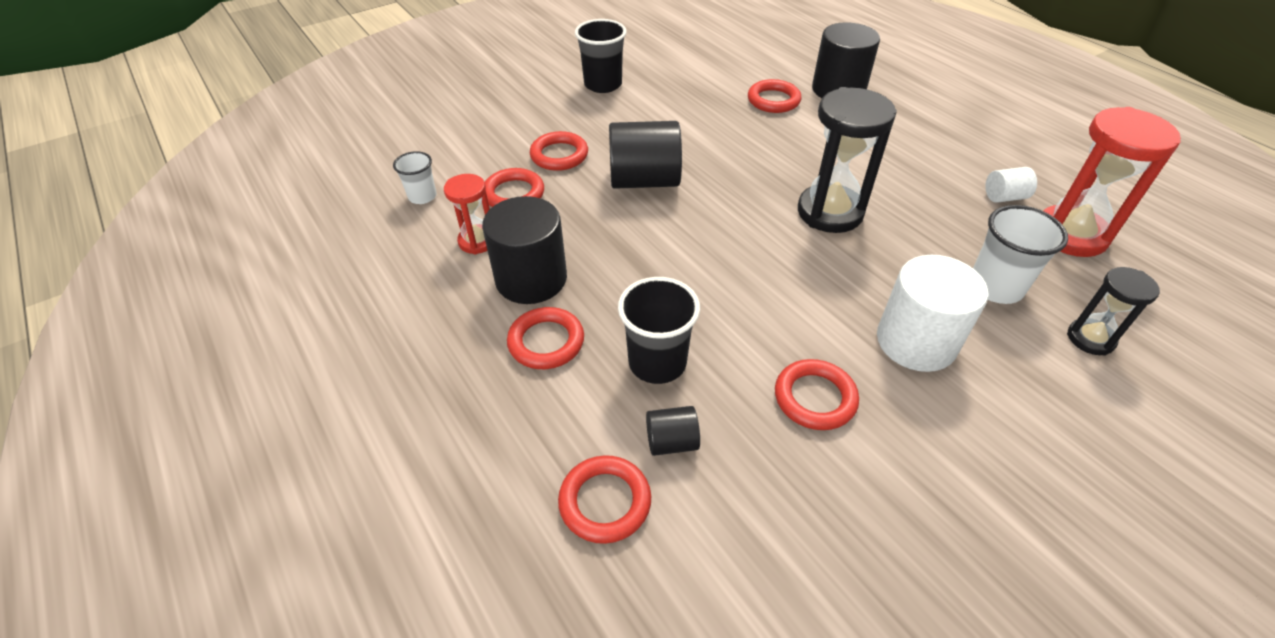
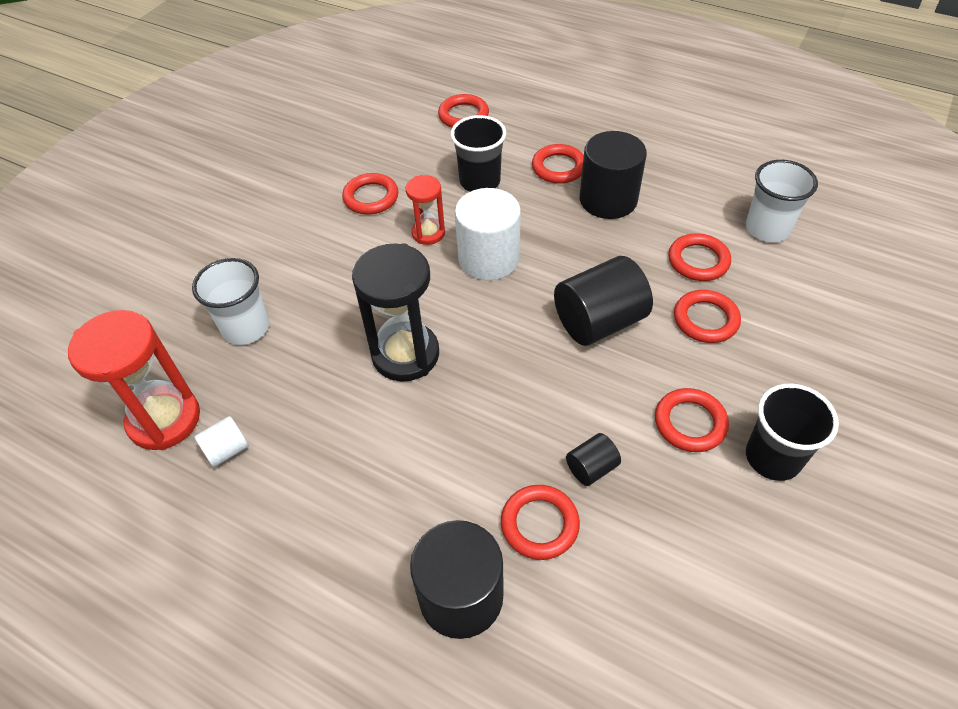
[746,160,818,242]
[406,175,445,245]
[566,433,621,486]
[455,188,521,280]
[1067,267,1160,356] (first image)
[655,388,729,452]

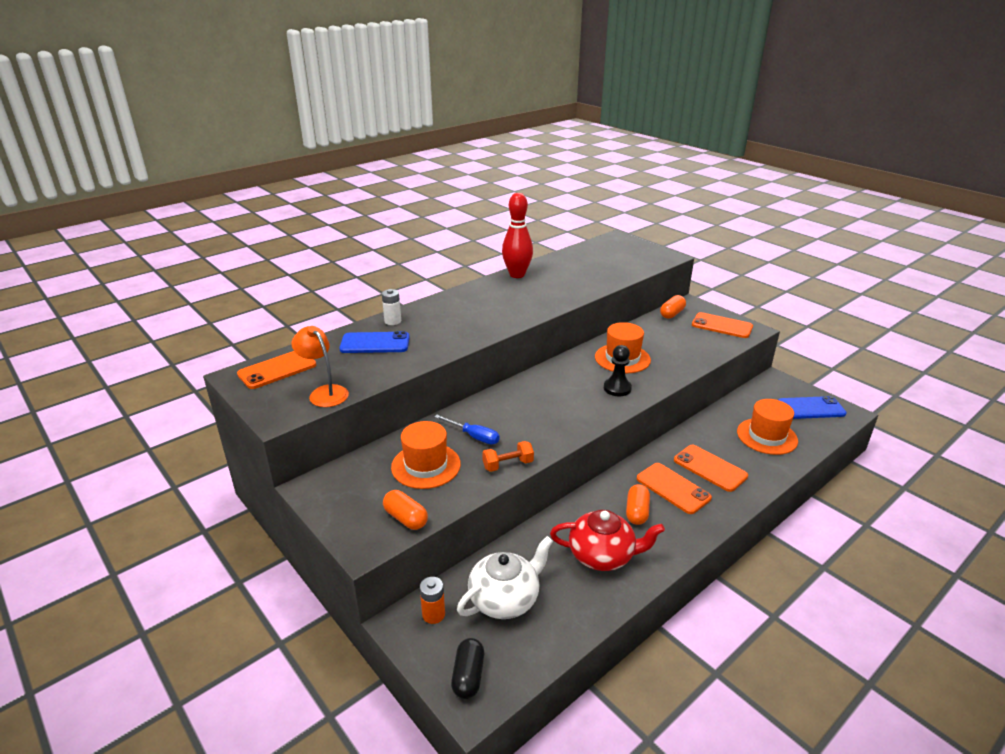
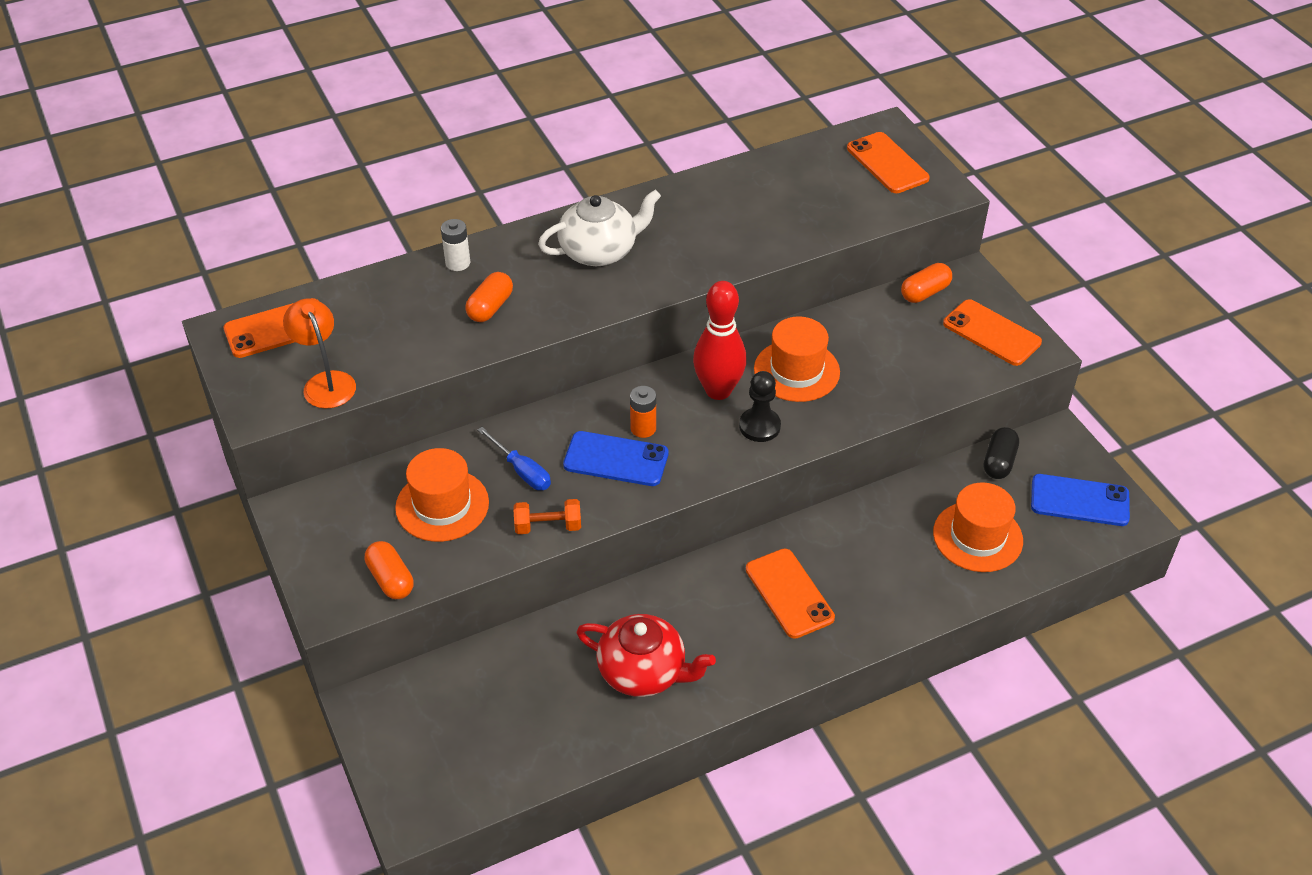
[563,431,669,486]
[630,386,656,438]
[984,427,1019,479]
[538,189,661,266]
[693,281,747,400]
[465,272,513,322]
[847,132,930,193]

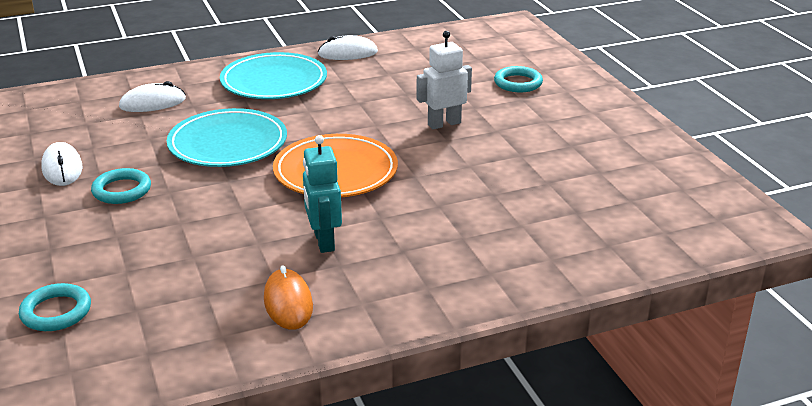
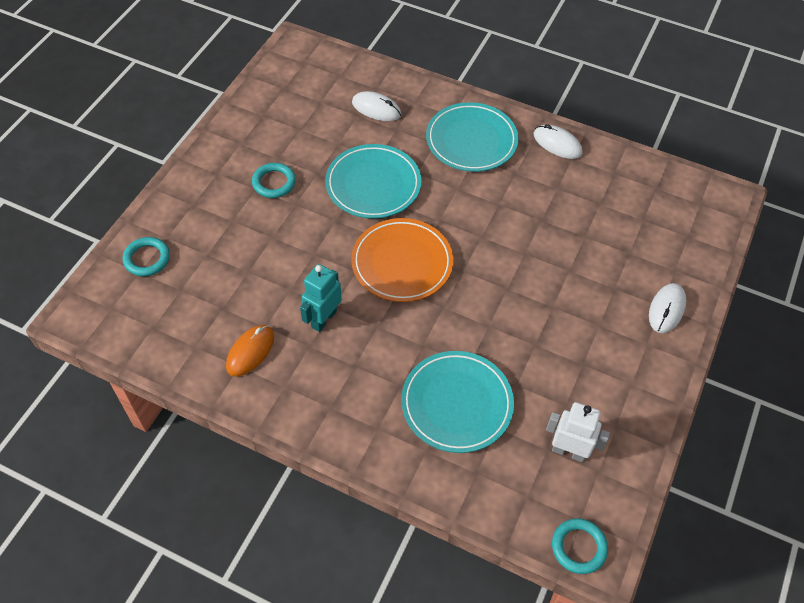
[649,283,686,333]
[546,402,610,462]
[552,518,608,574]
[401,351,514,453]

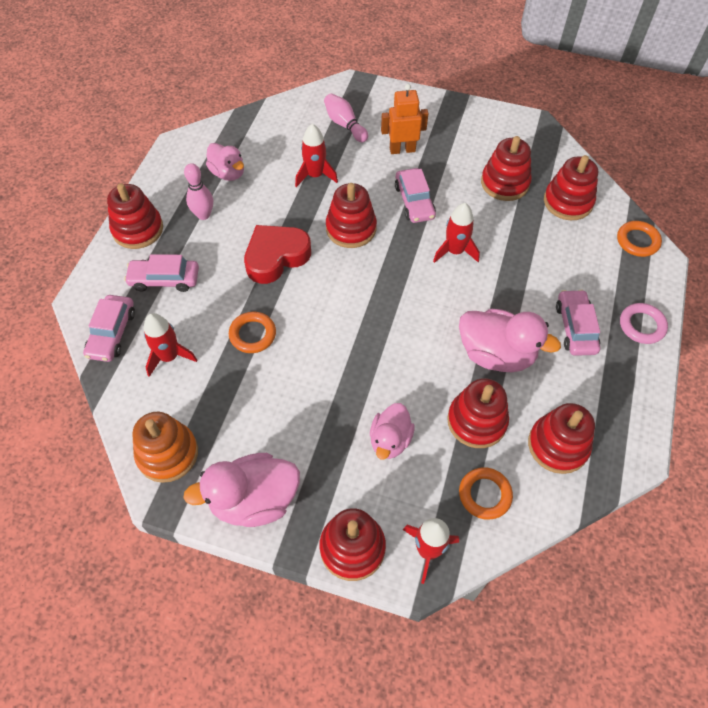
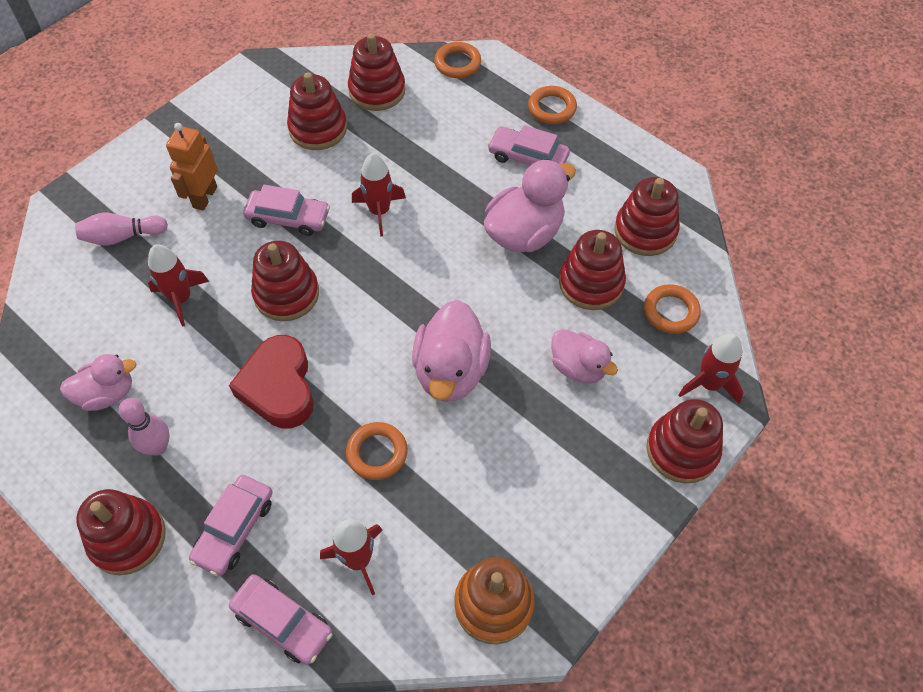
[412,300,491,402]
[528,86,577,124]

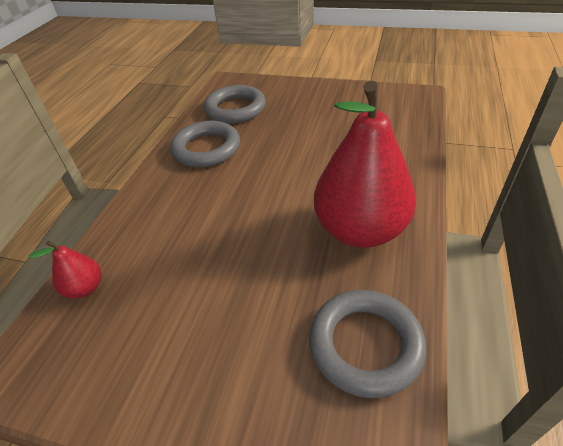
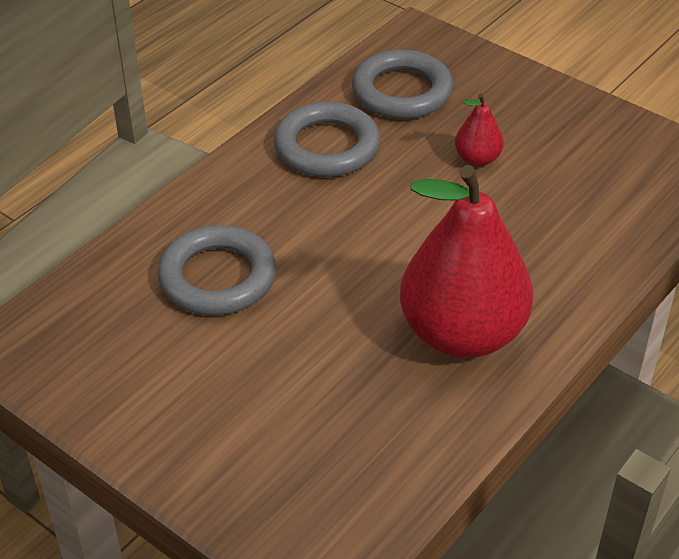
[455,93,504,166]
[157,225,276,315]

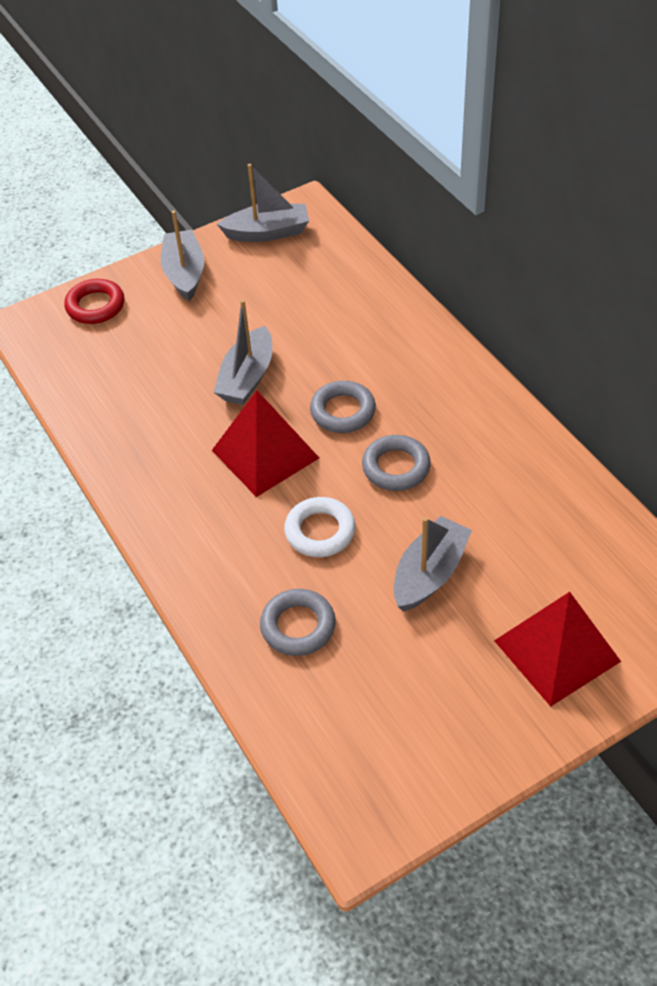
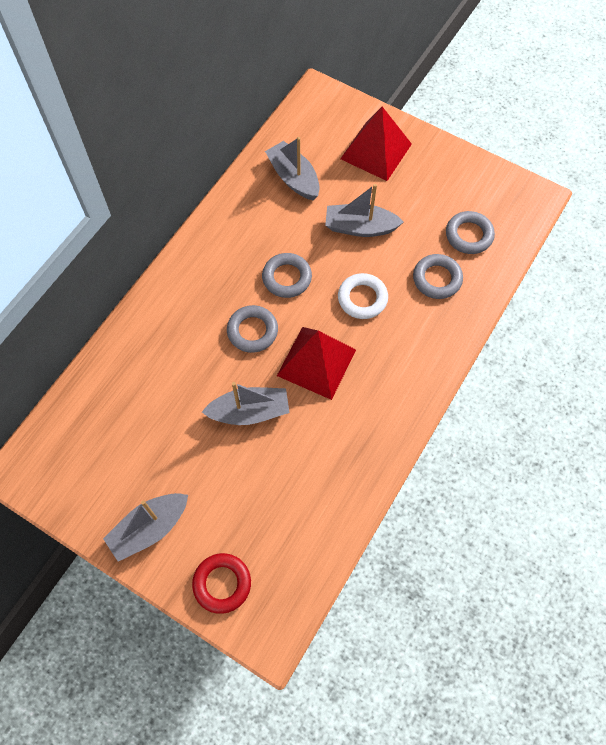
[265,137,320,200]
[446,211,495,254]

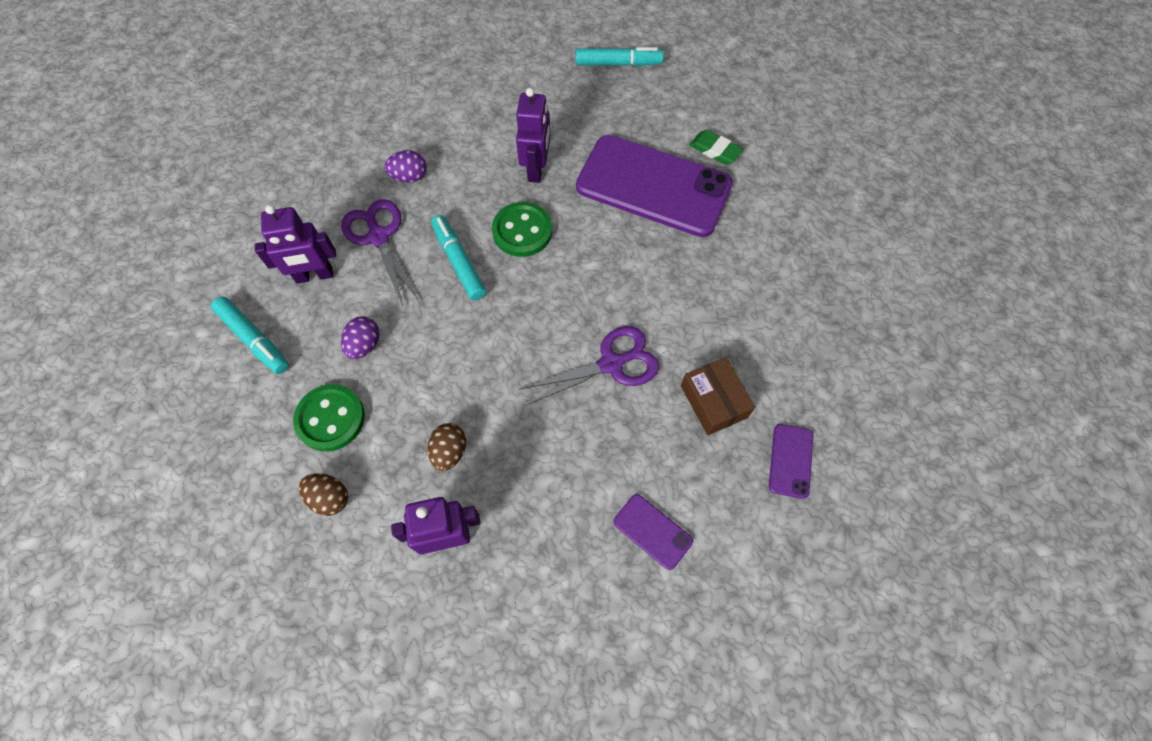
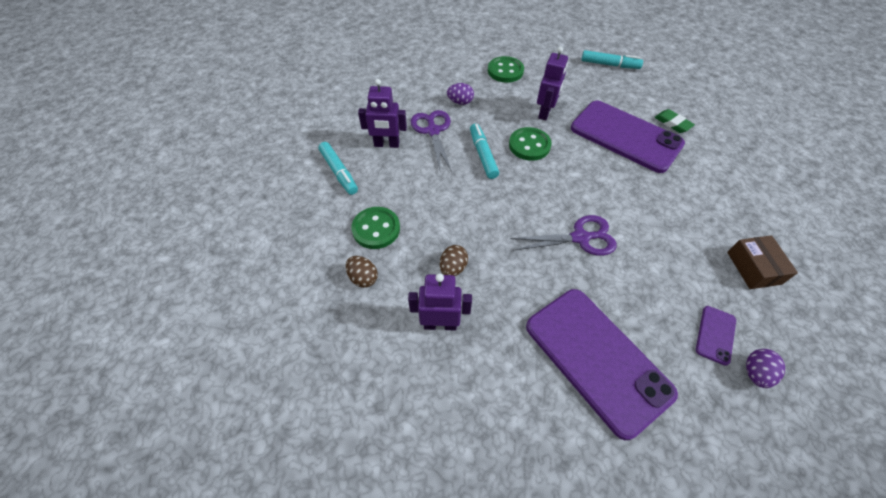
[746,349,785,388]
[526,289,678,440]
[727,235,798,289]
[488,56,524,83]

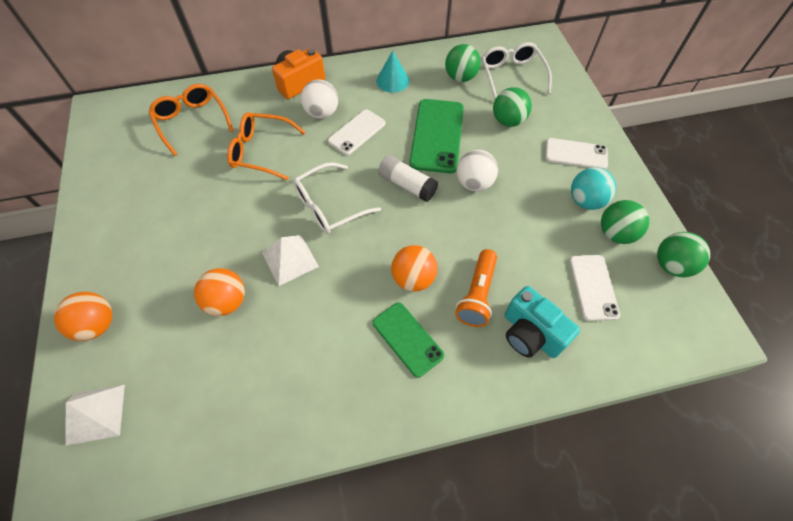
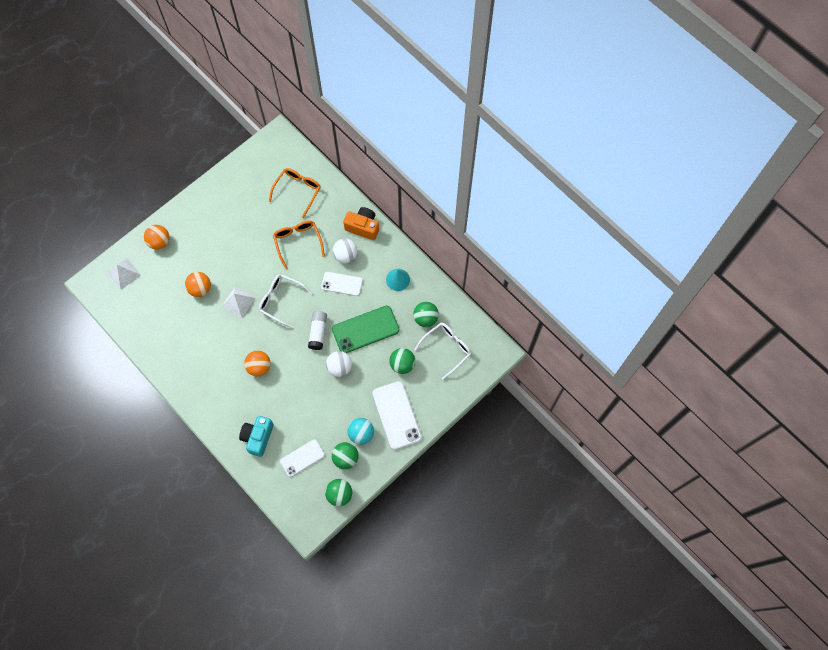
[373,302,445,378] (first image)
[455,249,497,327] (first image)
[372,381,422,450]

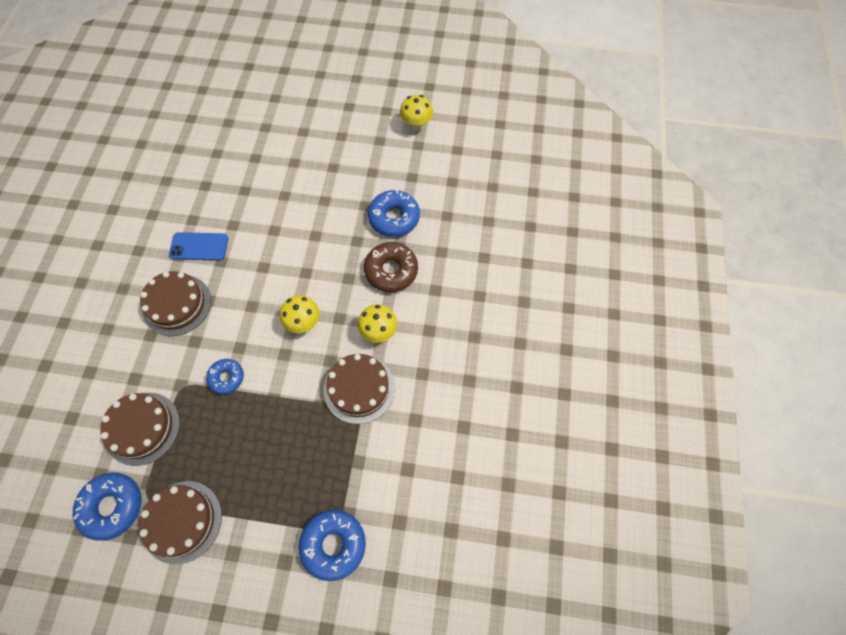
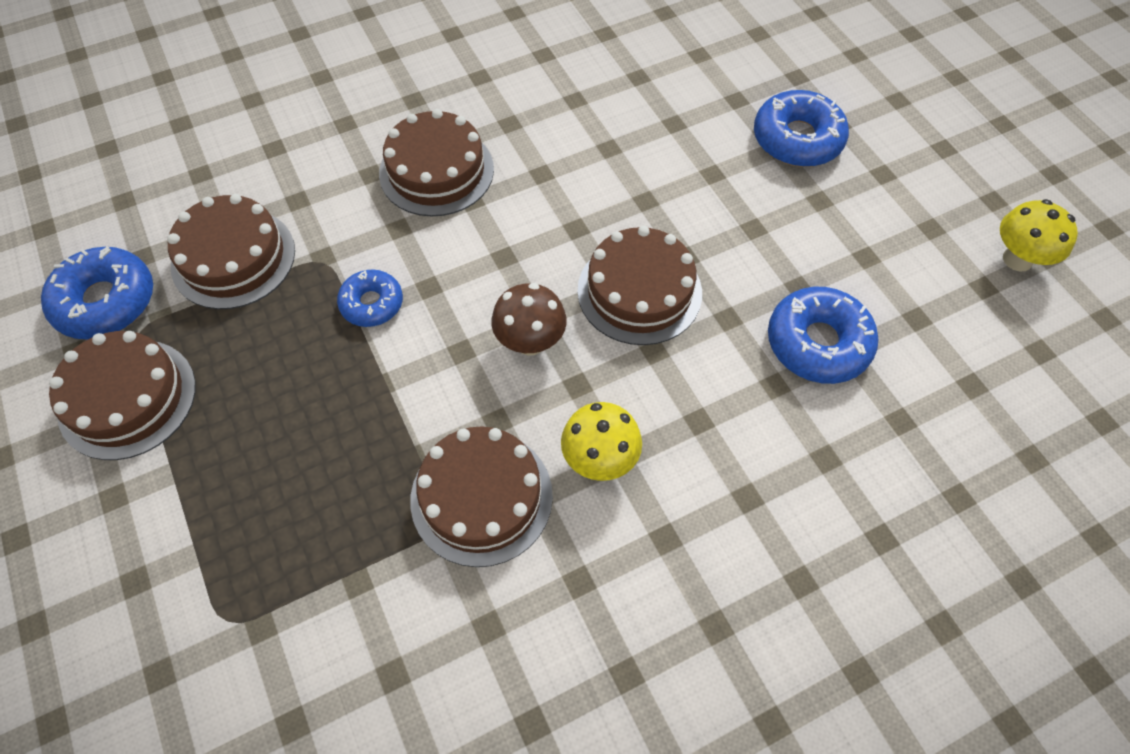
[169,232,228,261] (first image)
[491,283,567,356]
[754,90,849,167]
[364,242,418,292] (first image)
[577,226,702,345]

